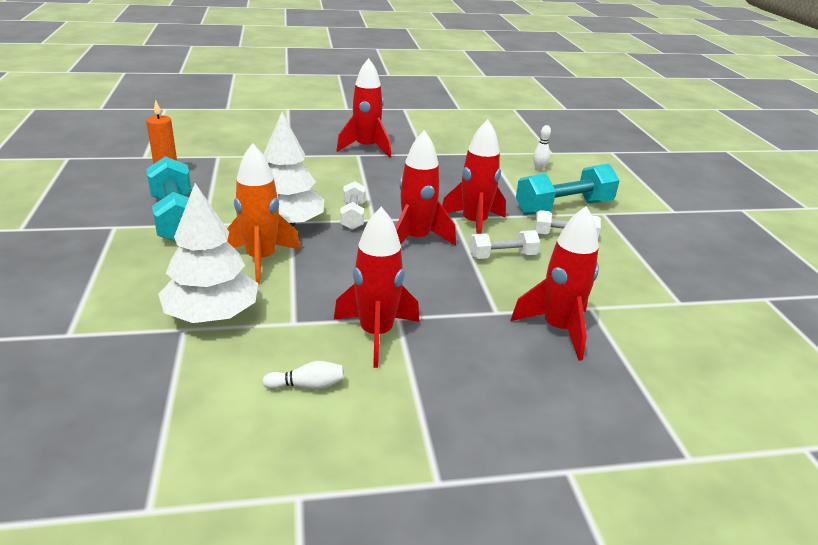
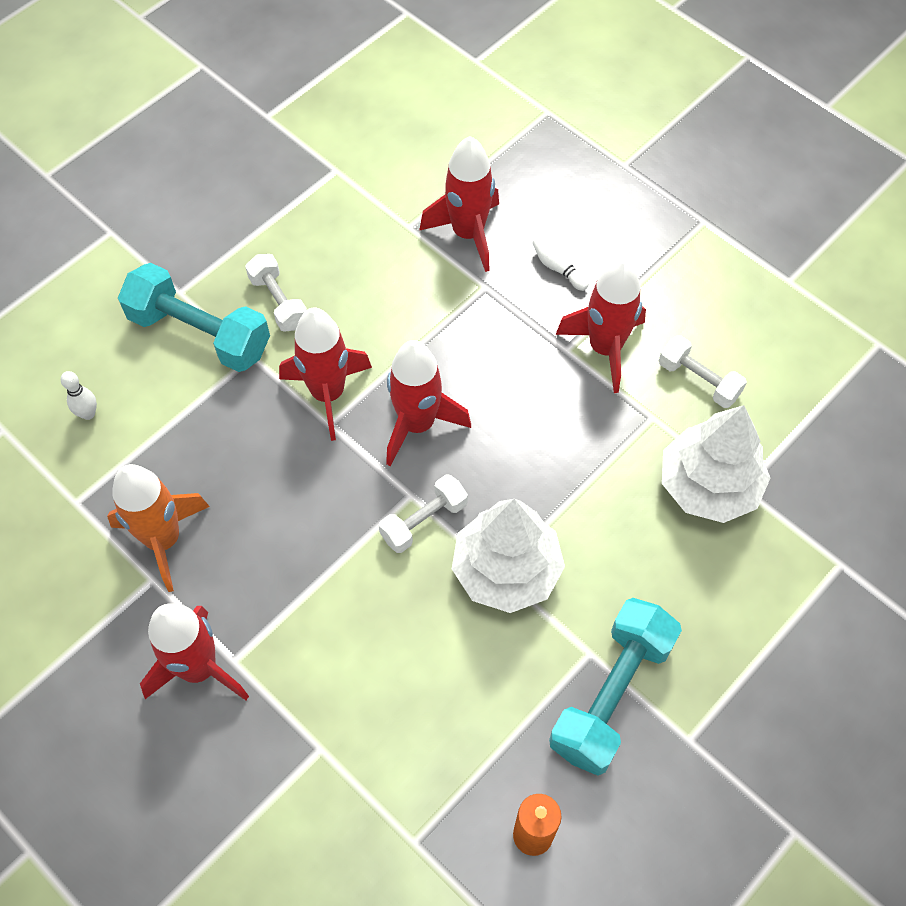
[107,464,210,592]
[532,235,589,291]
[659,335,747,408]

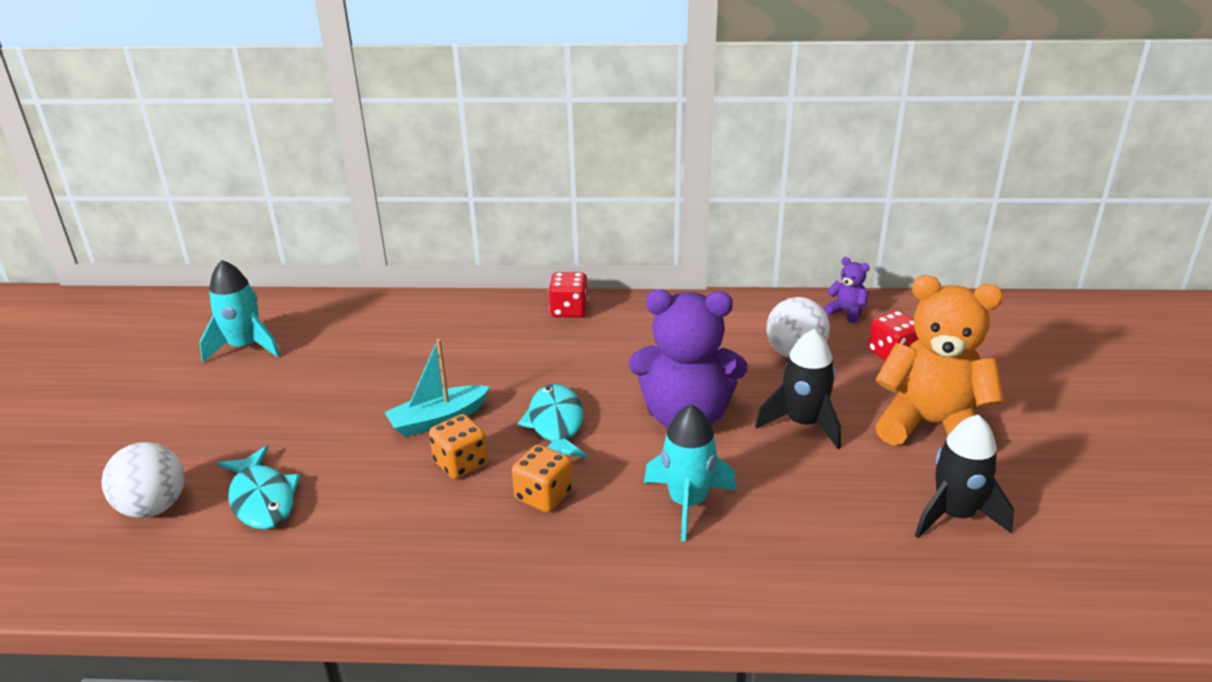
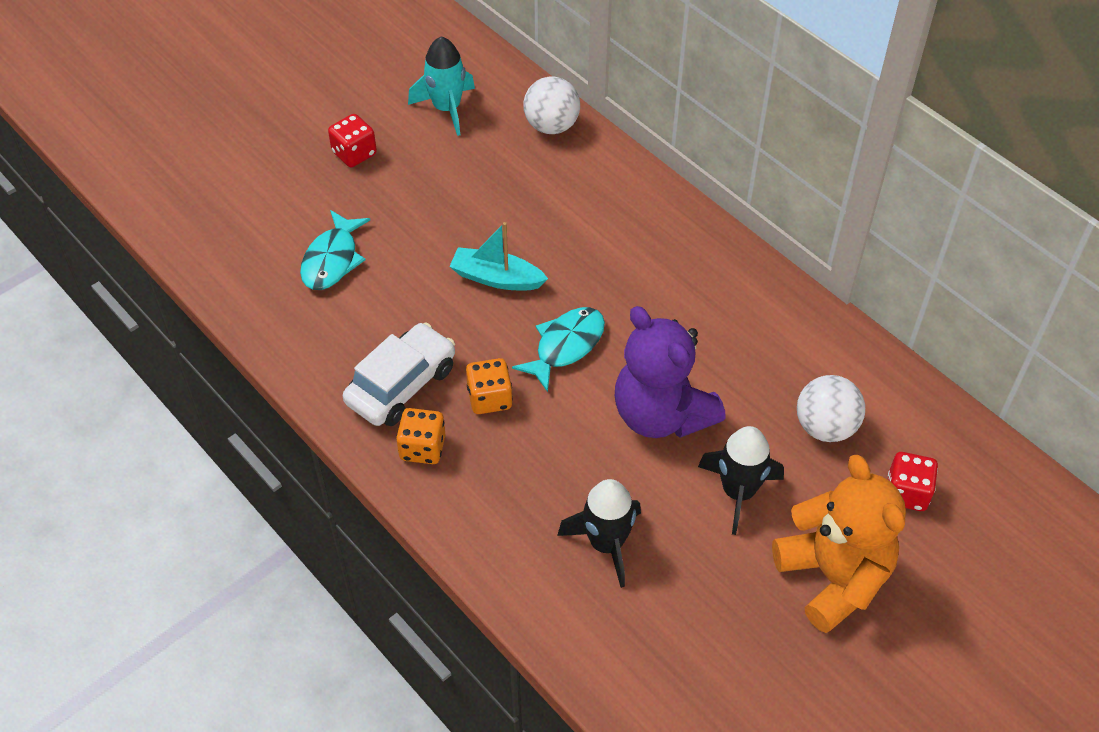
[523,76,580,134]
[396,408,445,464]
[328,114,377,168]
[644,404,736,542] (first image)
[824,257,870,324] (first image)
[557,479,641,588]
[343,322,455,426]

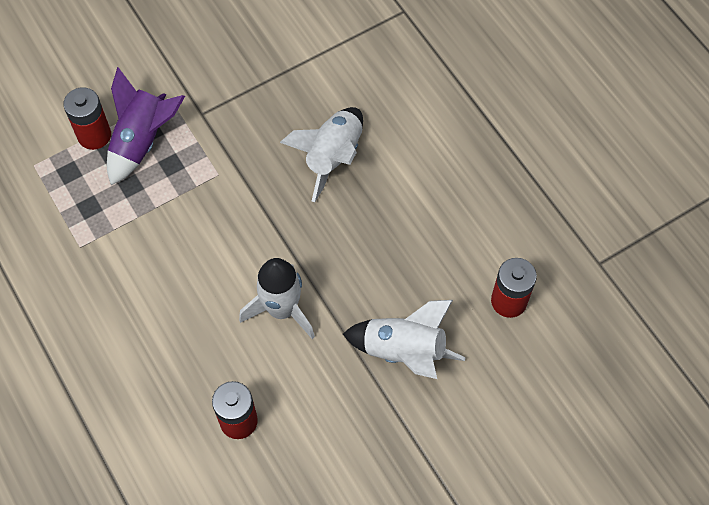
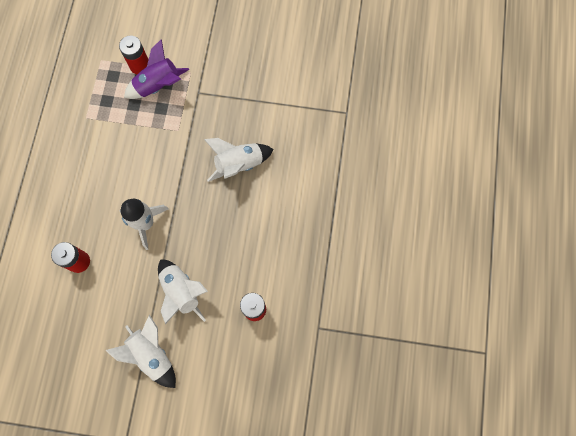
[105,315,176,388]

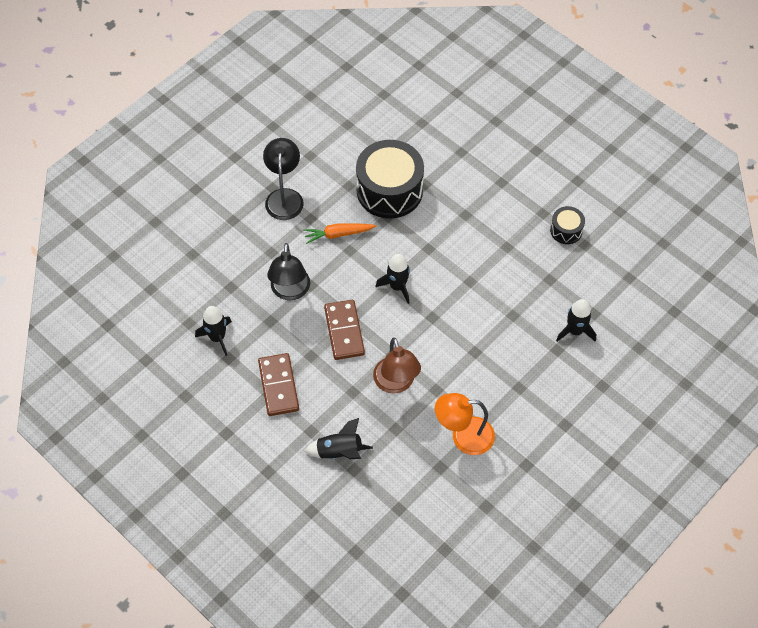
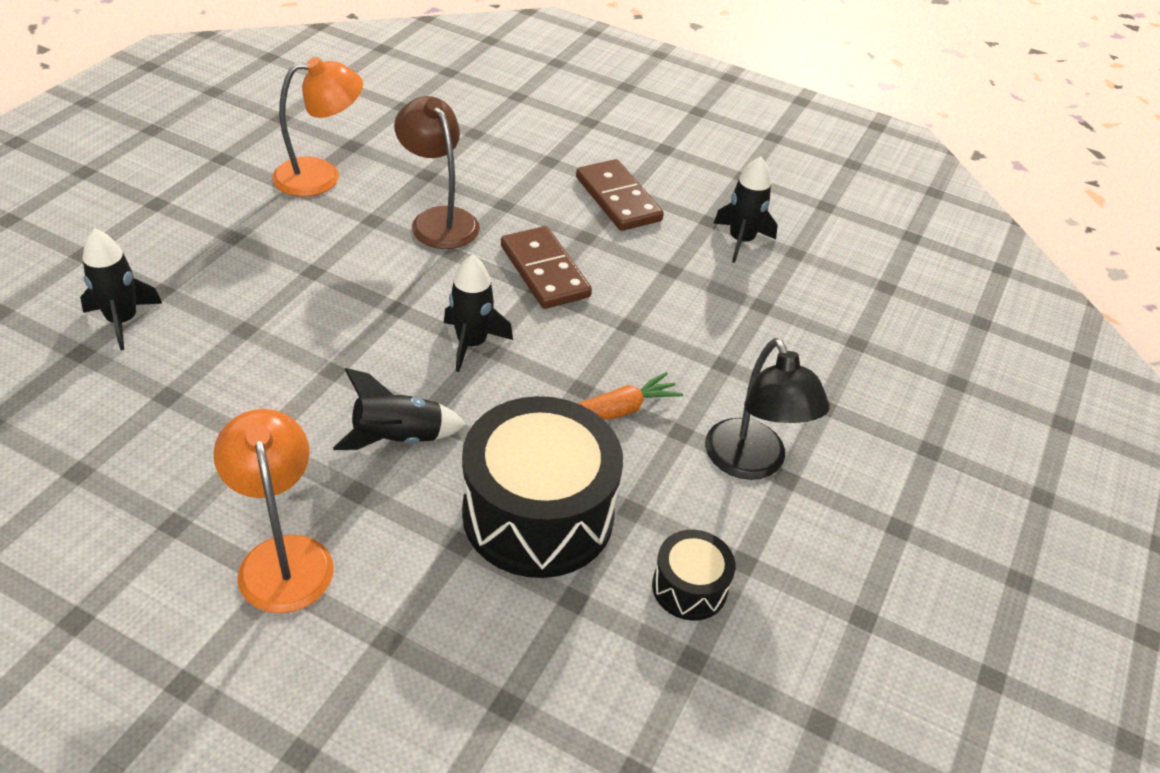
[267,243,310,300] (first image)
[333,368,466,450]
[652,530,735,621]
[213,409,334,613]

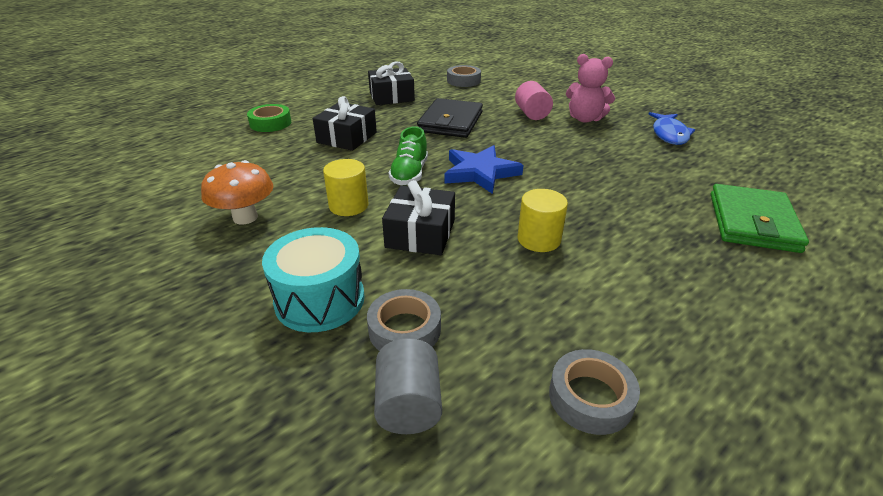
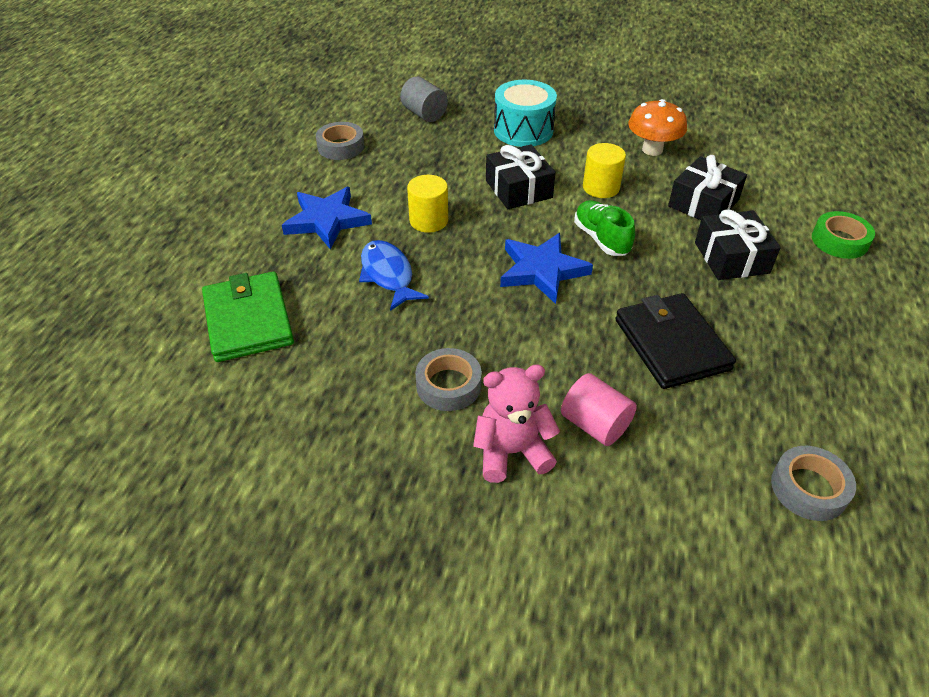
[415,348,482,411]
[668,155,747,220]
[359,240,429,311]
[282,187,372,250]

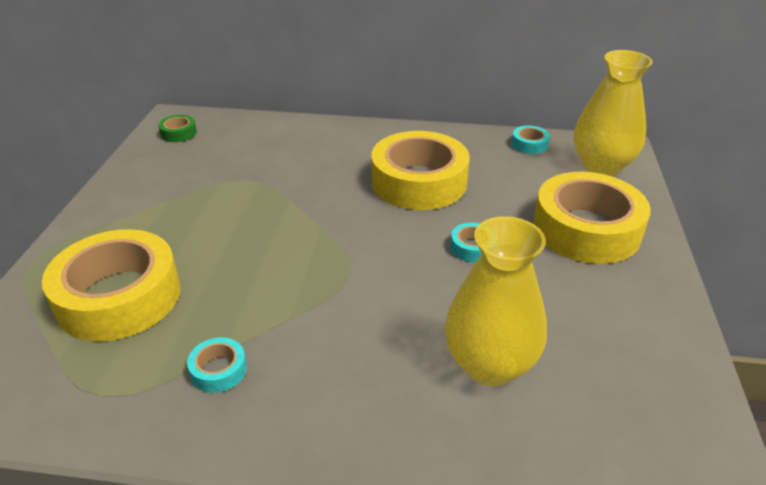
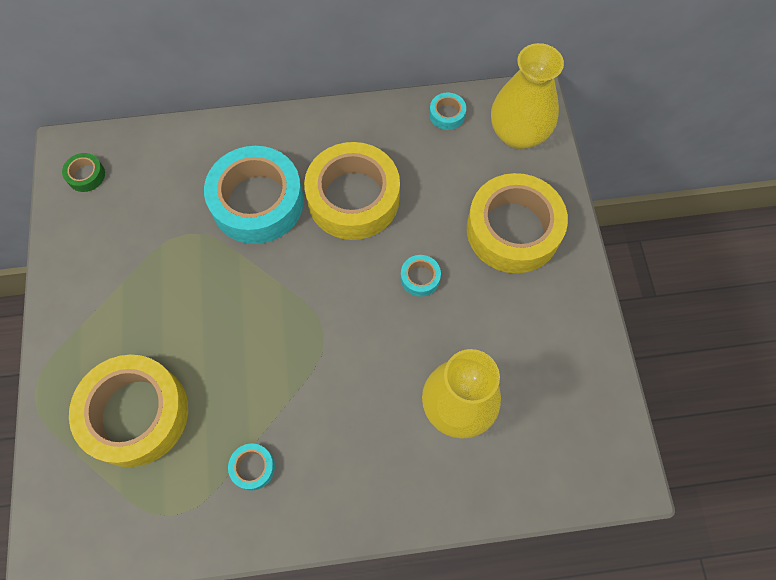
[204,146,304,244]

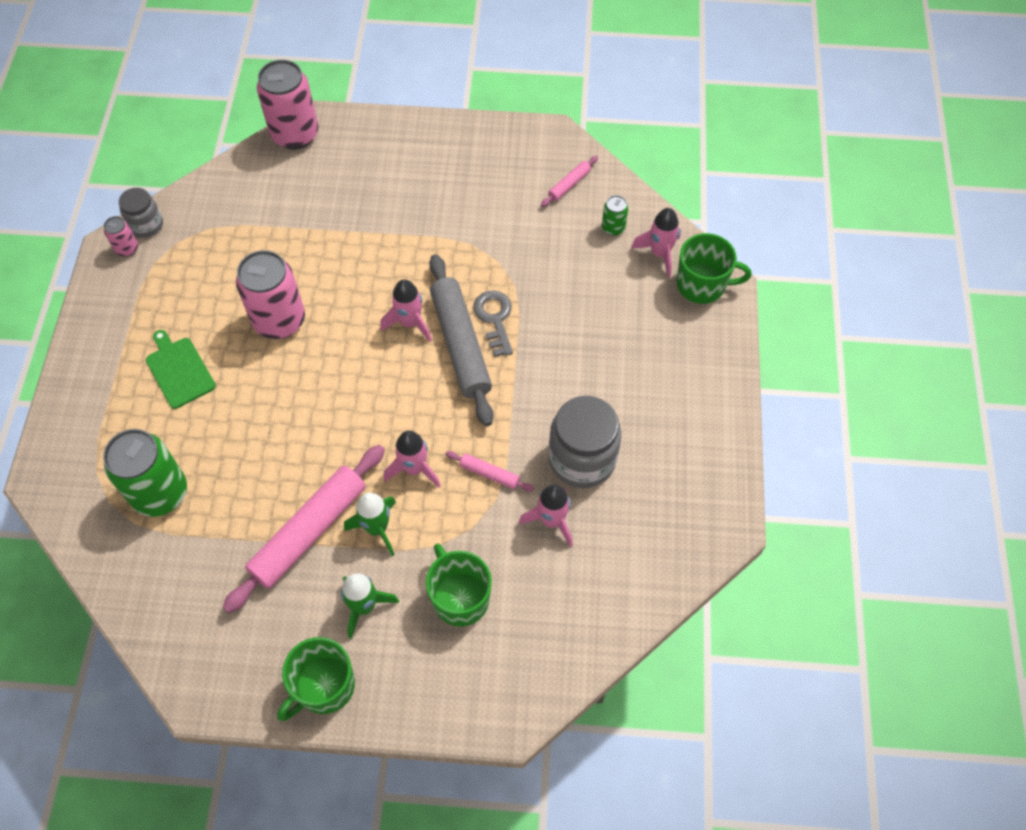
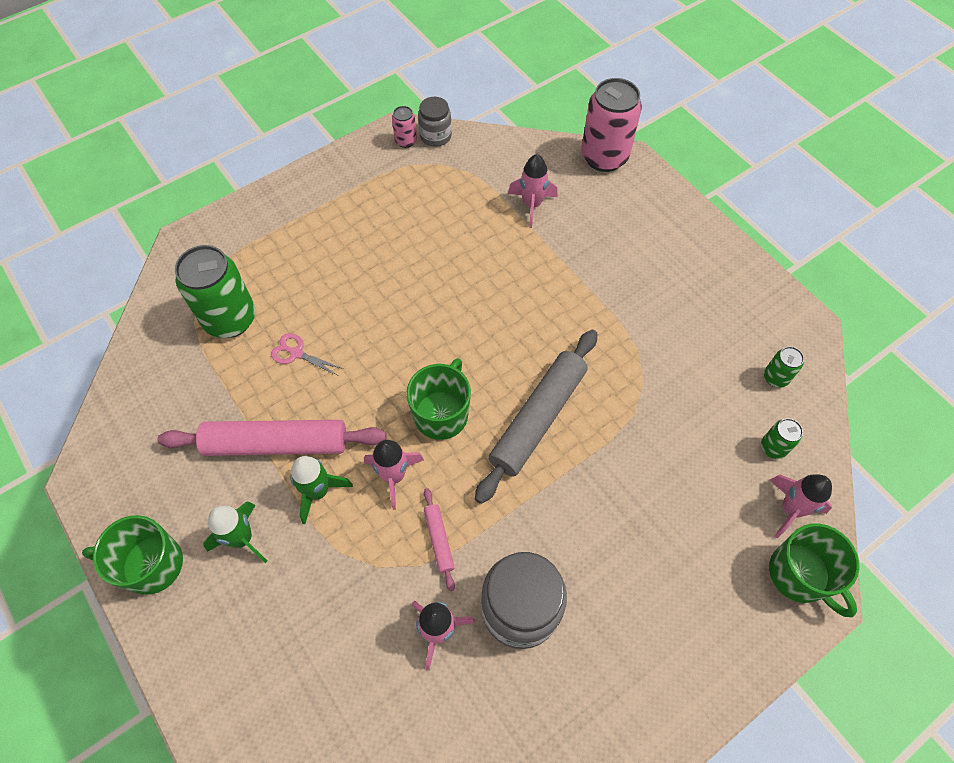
[146,330,216,409] (first image)
[236,250,305,339] (first image)
[508,154,558,228]
[406,358,471,440]
[473,290,513,357] (first image)
[764,346,804,388]
[271,333,343,376]

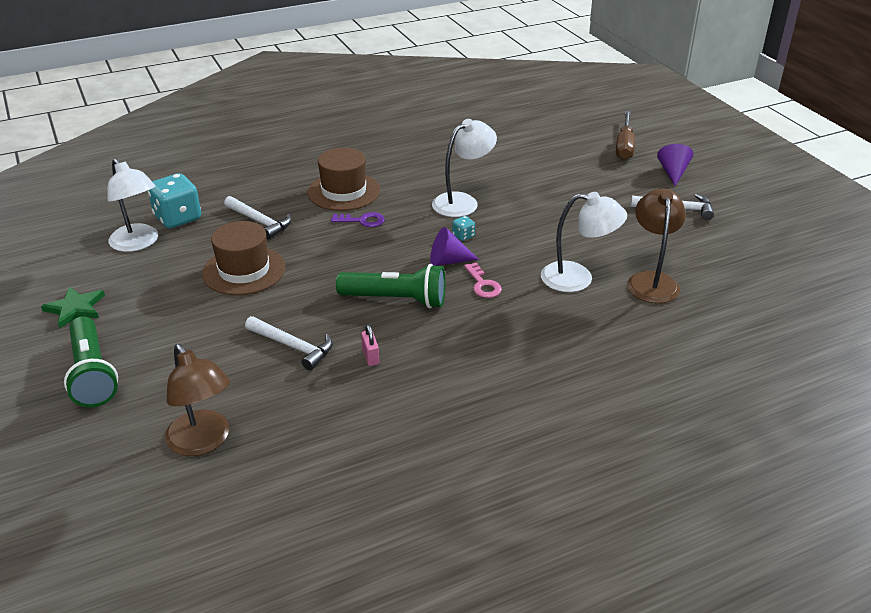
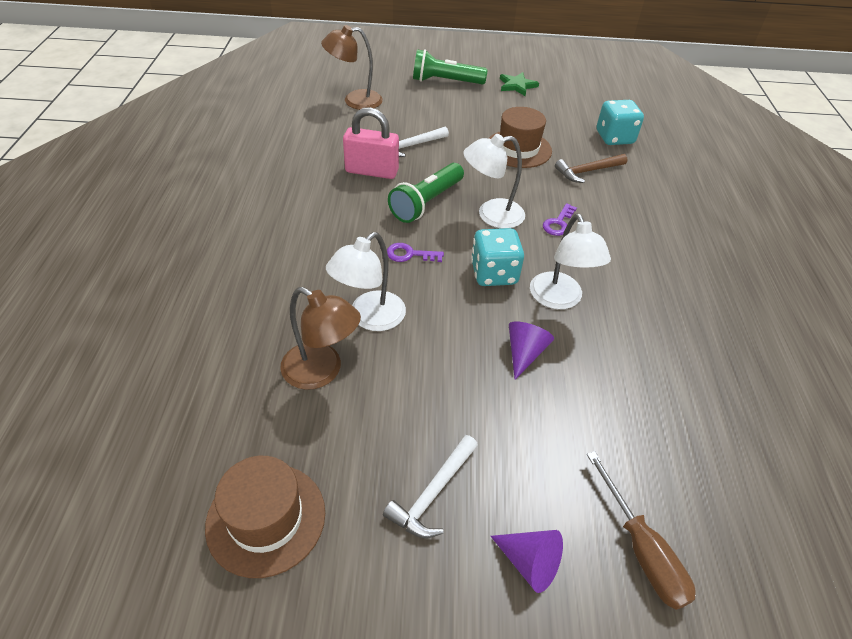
[463,134,525,228]
[555,154,627,183]
[205,456,325,578]
[343,107,399,179]
[509,321,554,379]
[471,228,524,286]
[387,243,444,262]
[587,451,696,610]

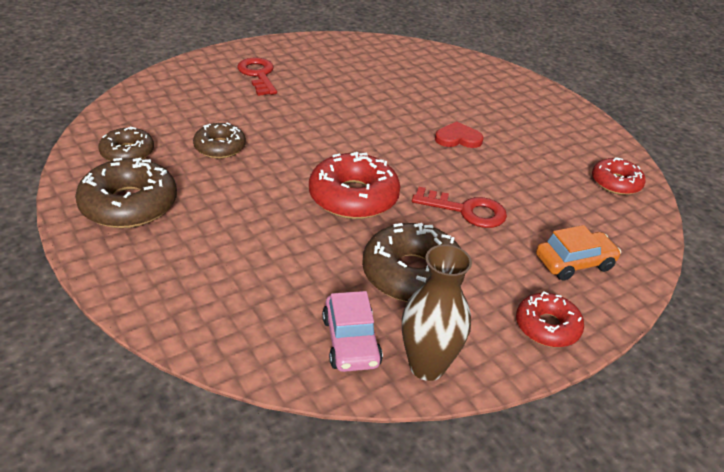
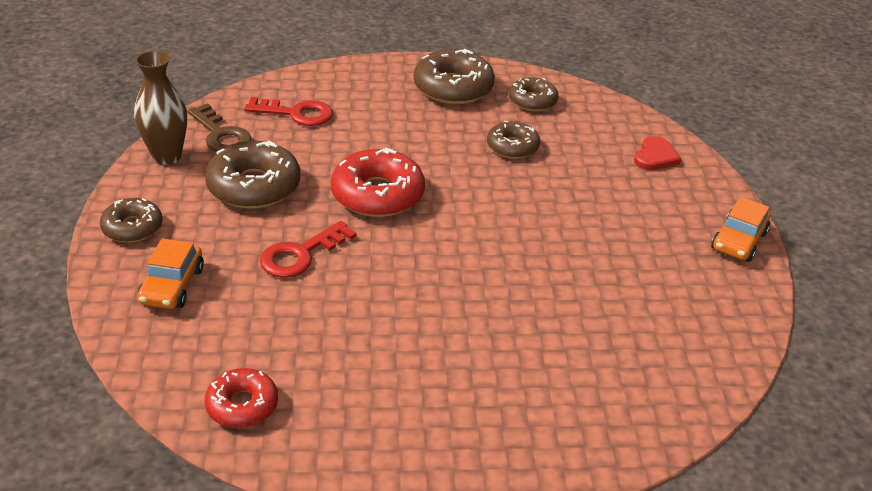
[244,97,333,126]
[188,103,252,152]
[634,136,681,170]
[100,198,162,243]
[711,197,770,262]

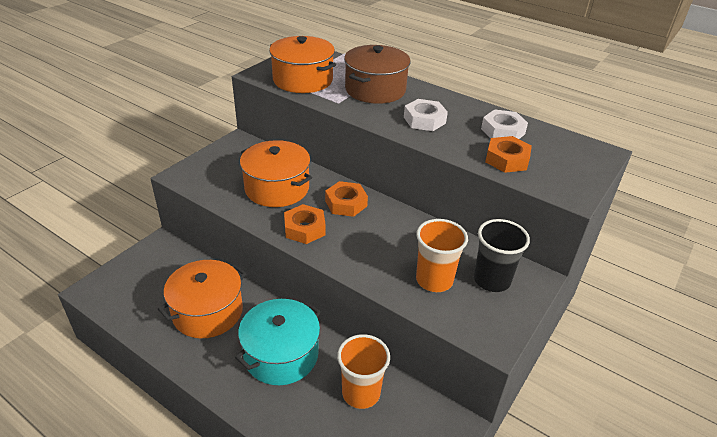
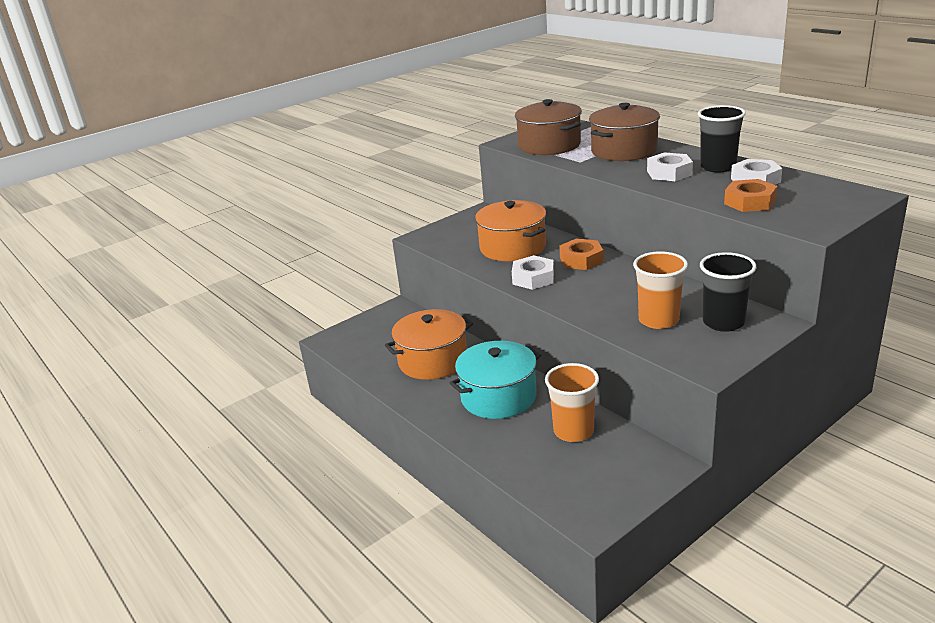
[515,99,582,155]
[512,255,554,290]
[698,105,746,172]

